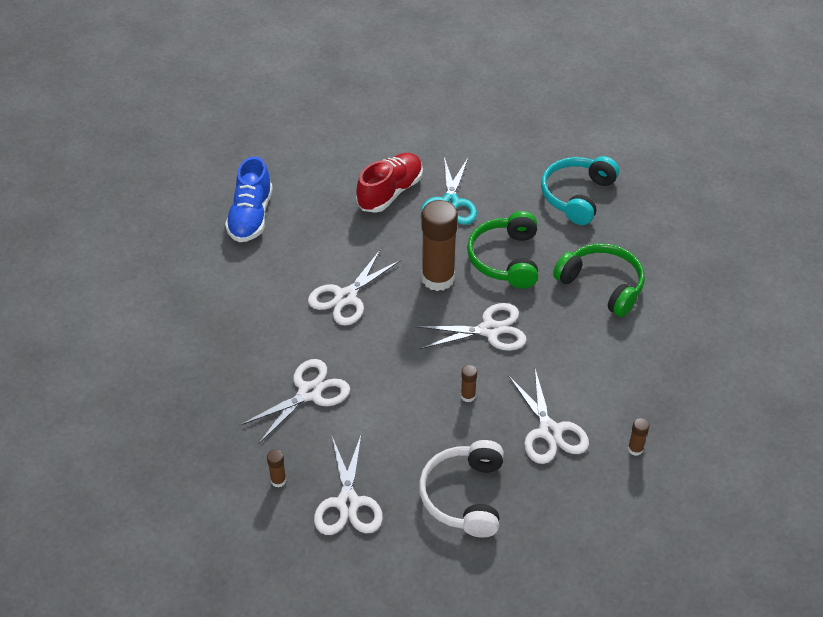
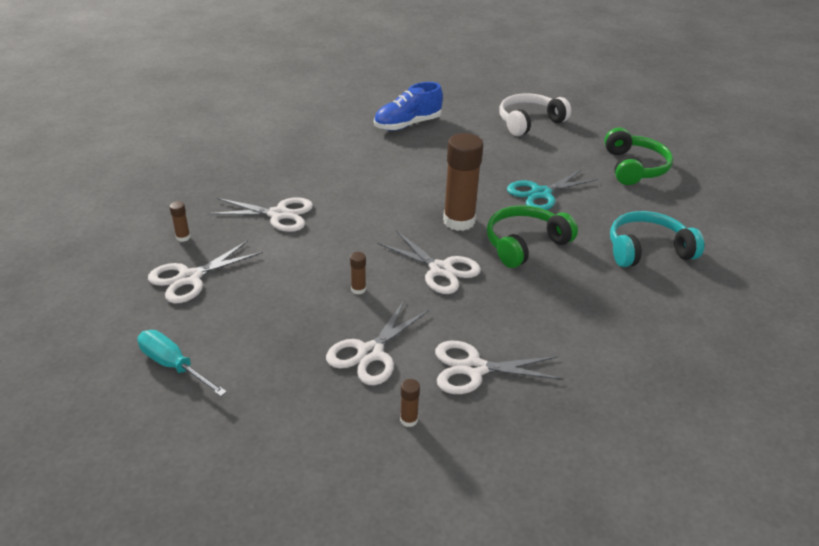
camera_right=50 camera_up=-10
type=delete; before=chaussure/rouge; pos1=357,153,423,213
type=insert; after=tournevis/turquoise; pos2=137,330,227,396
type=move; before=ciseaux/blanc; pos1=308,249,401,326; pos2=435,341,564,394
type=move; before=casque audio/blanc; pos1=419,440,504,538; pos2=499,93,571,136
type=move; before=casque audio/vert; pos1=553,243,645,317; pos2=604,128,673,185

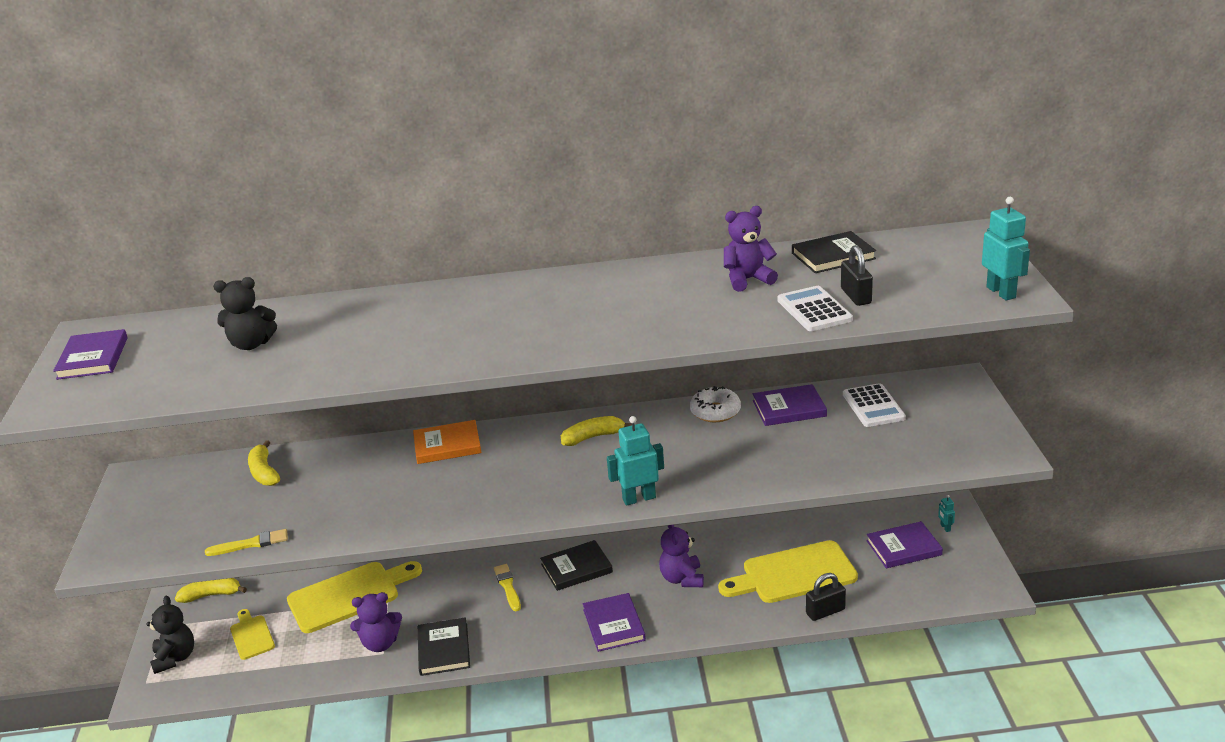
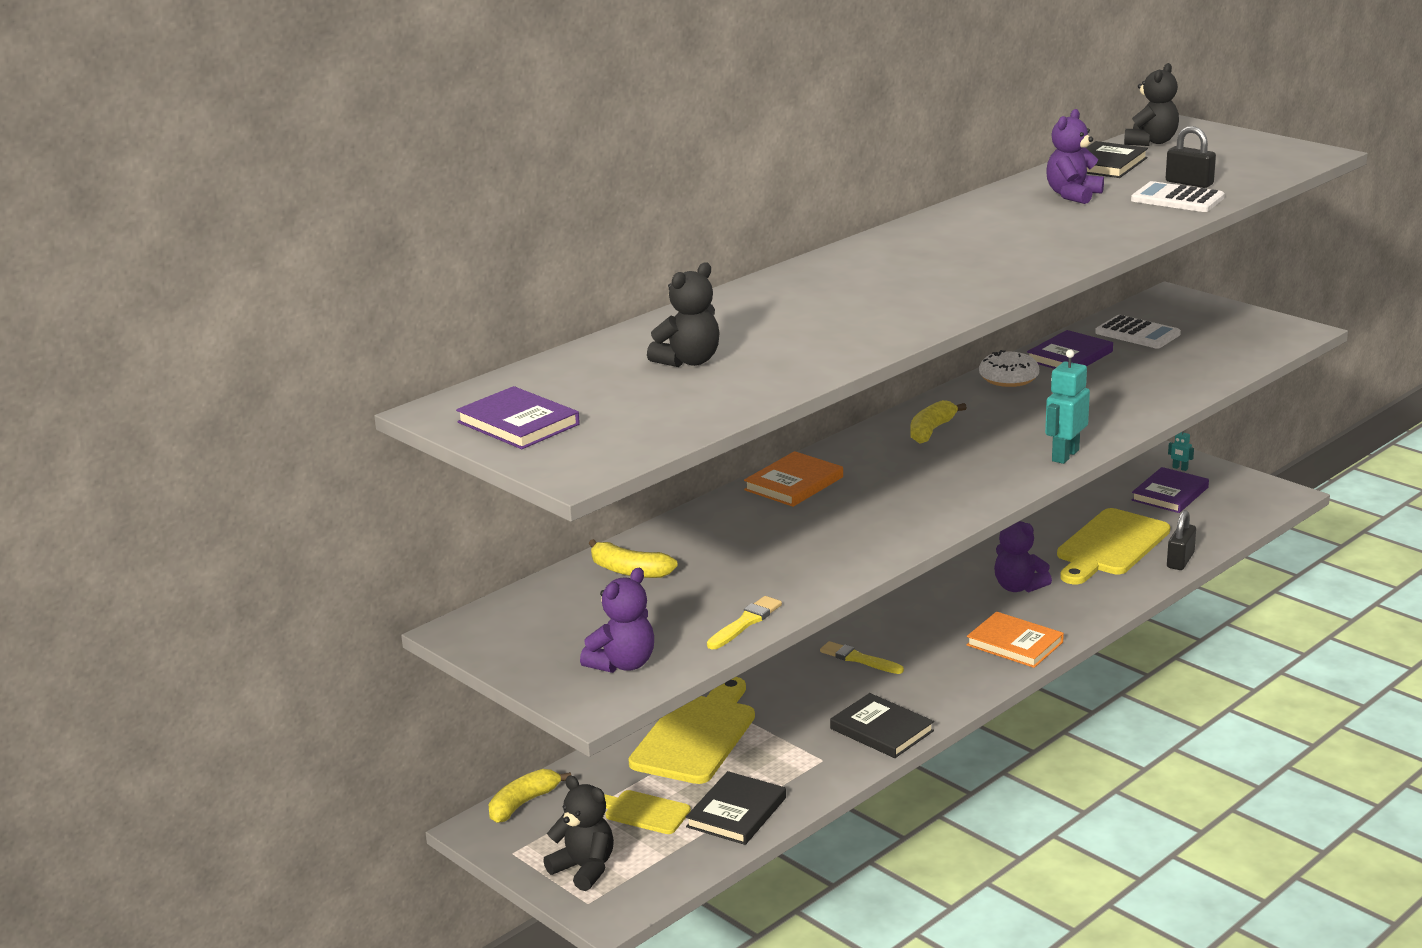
camera_right=-40 camera_up=-5
type=delete; before=robot/turquoise; pos1=982,197,1030,301
type=insert; after=ours en peluche/noir; pos2=1124,63,1179,146
type=move; before=ours en peluche/violet; pos1=350,592,402,652; pos2=580,568,654,673
type=move; before=livre/noir; pos1=540,540,613,591; pos2=686,771,786,845
type=recolor; before=livre/violet; after=livre/orange; pos1=583,593,646,652; pos2=967,612,1064,668

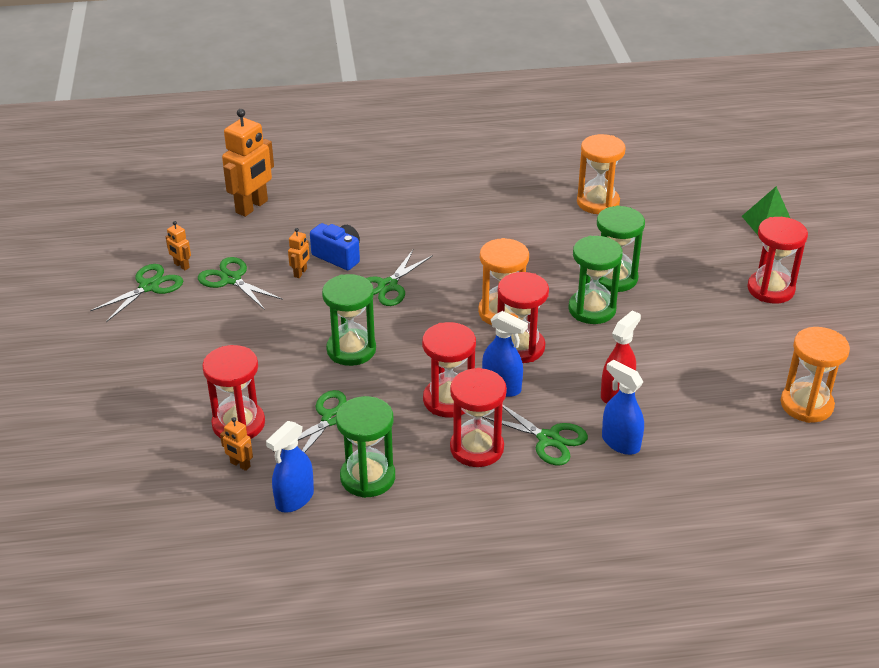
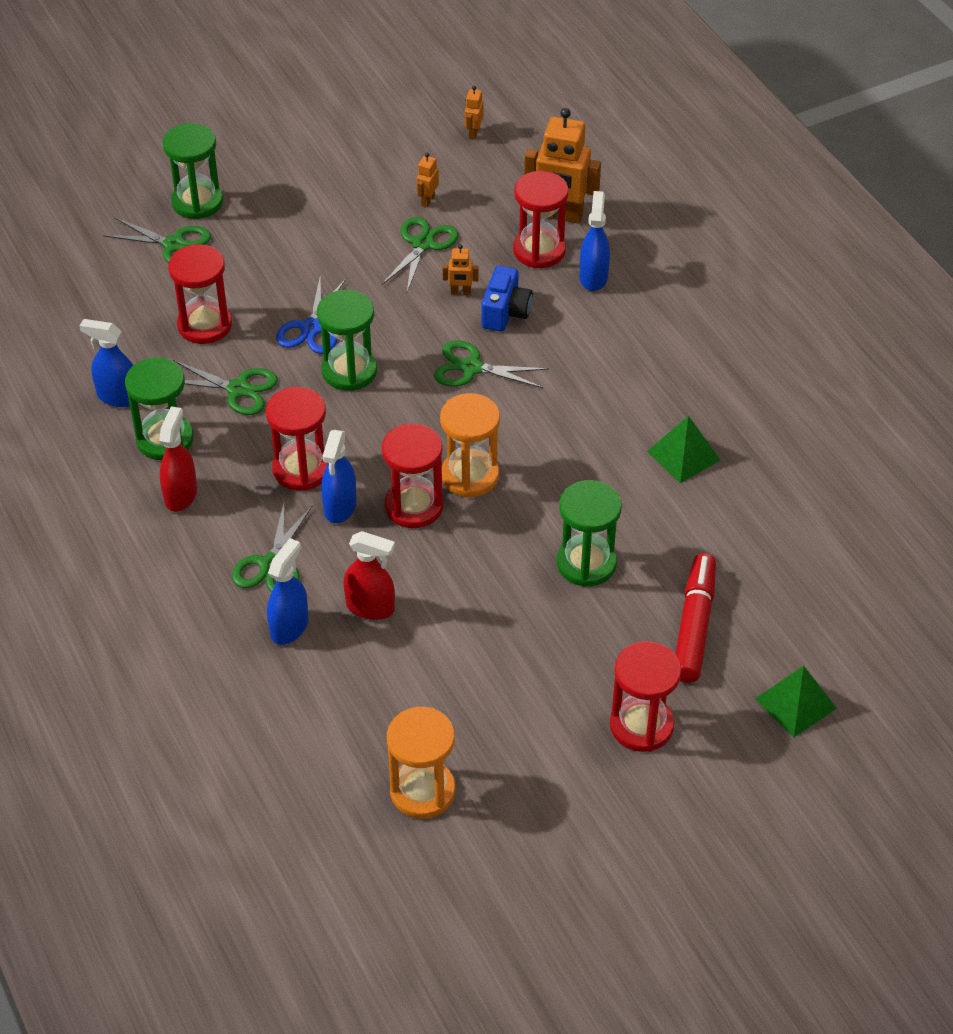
camera_right=70 camera_up=10
type=delete; before=sablier/orange; pos1=577,134,626,214
type=insert; after=vaporisateur/rouge; pos2=159,406,197,512
type=insert; after=ciseaux/bleu; pos2=276,278,346,354
type=insert; after=vaporisateur/bleu; pos2=580,191,610,291
type=insert; after=pyramide/vert; pos2=647,416,720,483
type=insert; after=feutre/rouge; pos2=675,553,716,683
type=move; before=ciseaux/vert; pos1=90,264,183,322; pos2=103,217,211,263
type=move; before=robot/orange; pos1=220,417,253,471; pos2=465,86,484,140
type=move; before=sablier/rouge; pos1=450,368,507,467; pos2=513,171,569,268
type=move; before=sablier/vert; pos1=568,236,623,324; pos2=163,123,223,219

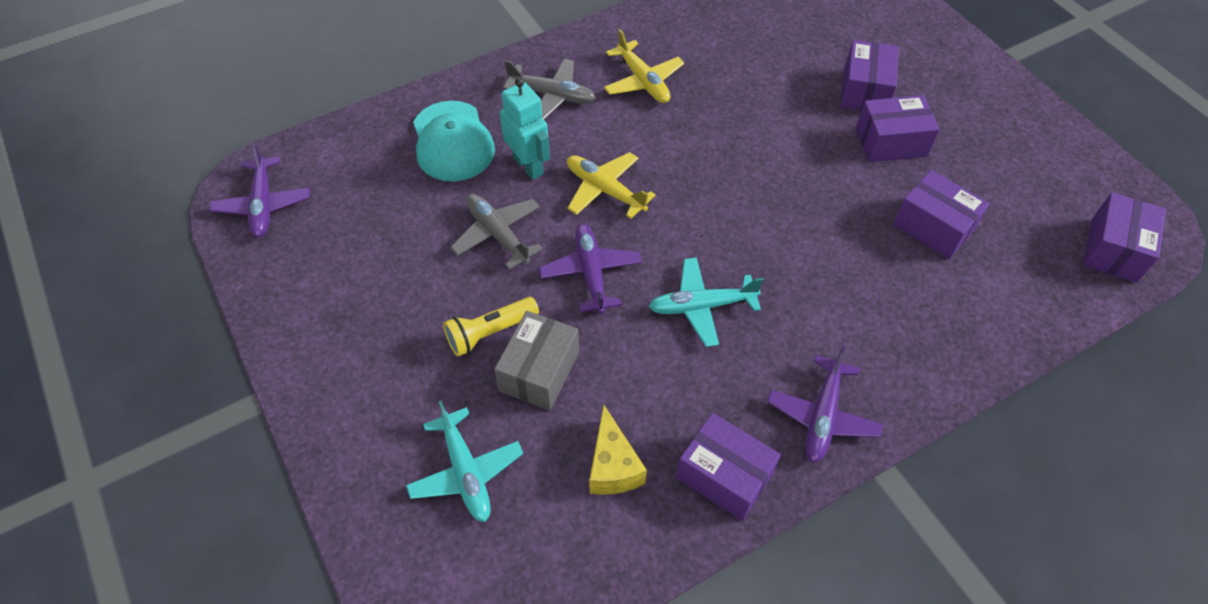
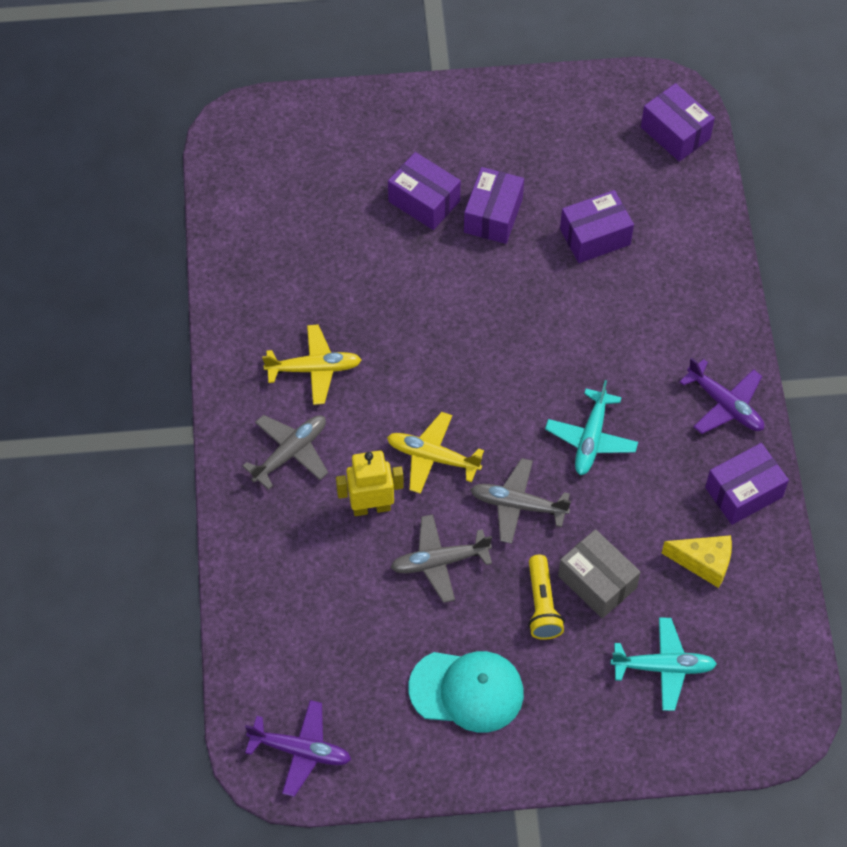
camera_right=-65 camera_up=5
type=move; before=casquette/turquoise; pos1=413,101,495,181; pos2=409,651,524,733
type=recolor; before=robot/turquoise; after=robot/jaune; pos1=500,77,550,180; pos2=336,450,404,516
type=recolor; before=avion/violet; after=avion/gris; pos1=539,224,642,314; pos2=470,458,571,544
type=rotate; before=avion/jaune; pos1=567,152,656,219; pos2=387,412,484,494; turn=45

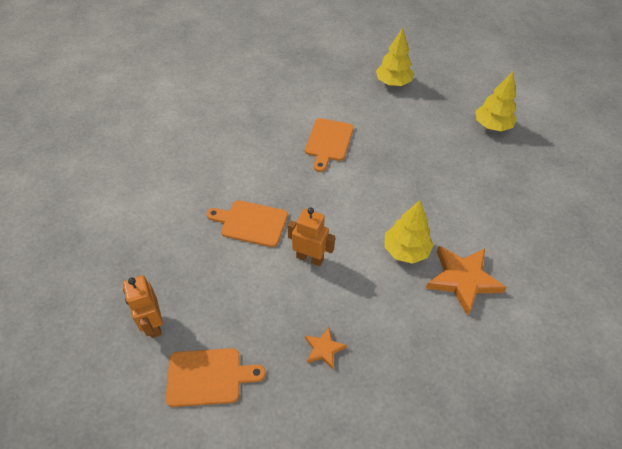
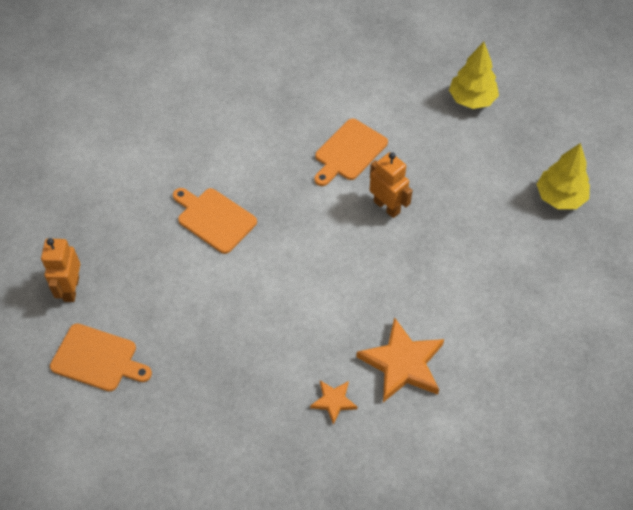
camera_right=25 camera_up=5
type=delete; before=arbre/jaune; pos1=384,200,433,264
type=move; before=robot/orange; pos1=288,208,335,266; pos2=370,152,412,218
type=move; before=étoile/orange; pos1=305,327,347,369; pos2=310,381,357,425

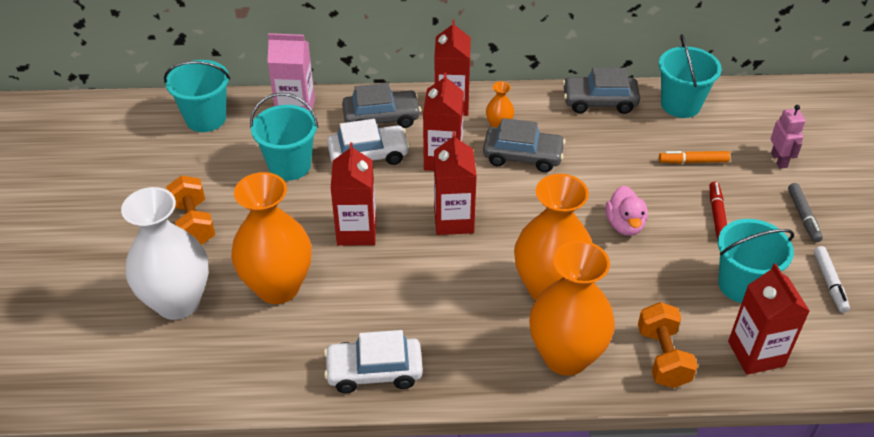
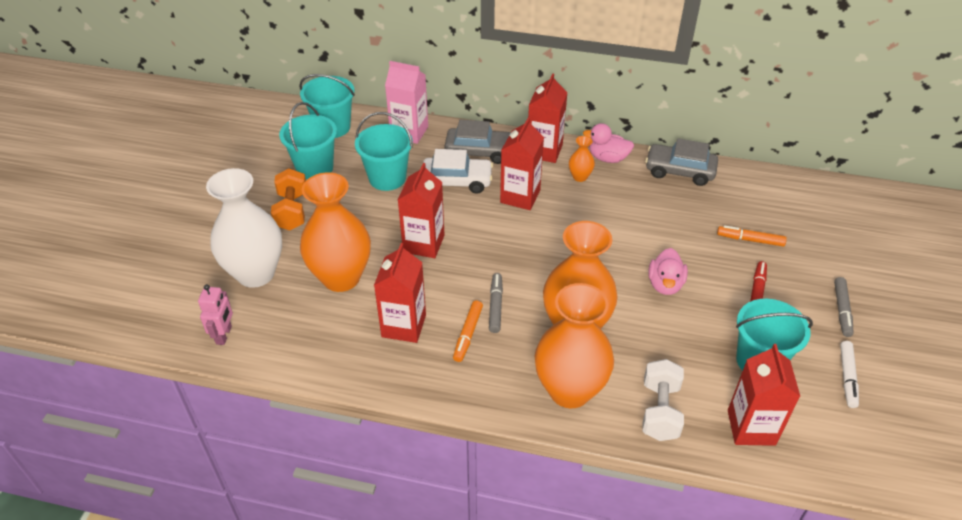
camera_right=15 camera_up=0
type=delete; before=voiture/blanc; pos1=324,330,423,393
type=delete; before=voiture/gris; pos1=483,118,566,172
type=insert; after=feutre/orange; pos2=453,300,483,362
type=insert; after=feutre/gris; pos2=489,273,503,333
type=insert; after=canard/rose; pos2=583,123,634,163
type=move; before=brique de lait/rouge; pos1=434,132,477,235; pos2=374,243,426,343
type=move; before=seau/turquoise; pos1=659,34,722,118; pos2=279,102,337,180
type=move; before=robot/rose; pos1=771,105,806,169; pos2=198,284,233,345
type=recolor; before=haltère/orange; after=haltère/blanc; pos1=638,302,698,388; pos2=642,359,684,441

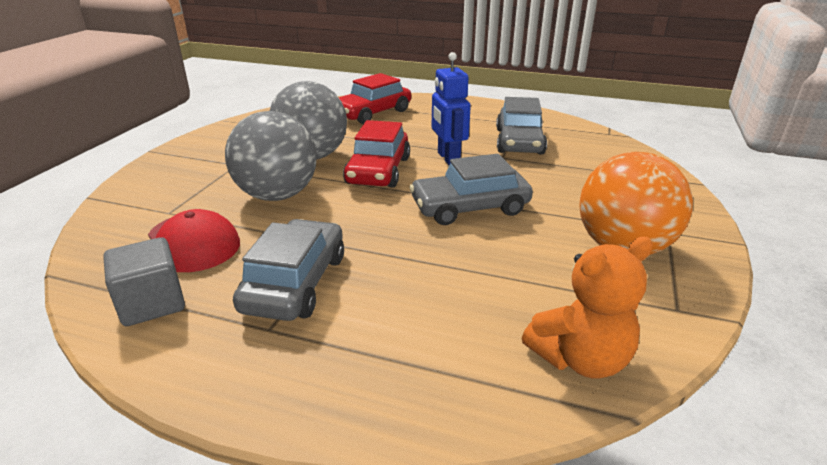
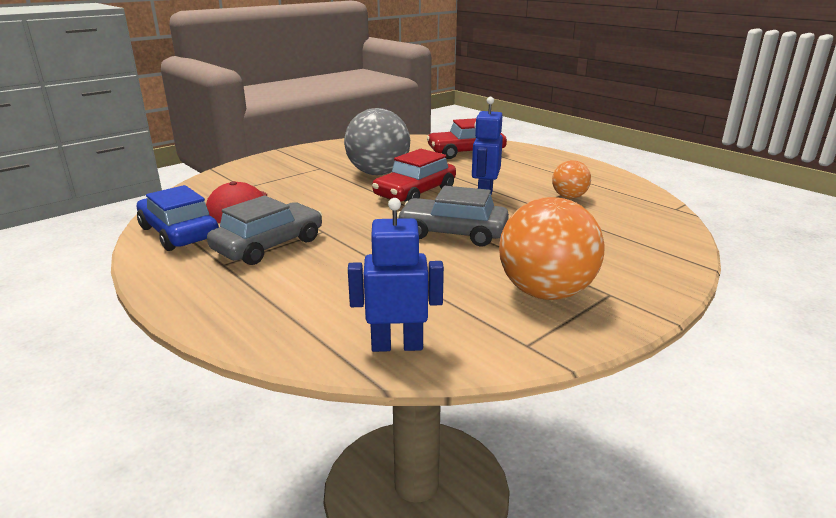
camera_right=30 camera_up=-5
type=delete; before=balle/gris; pos1=225,111,317,201
type=replace; before=cube/gris; after=voiture/bleu; pos1=103,237,185,326; pos2=137,185,219,251
type=replace; before=voiture/gris; after=balle/orange; pos1=496,97,547,155; pos2=552,160,591,199
type=replace; before=ours en peluche/orange; after=robot/bleu; pos1=522,236,653,379; pos2=348,198,444,352

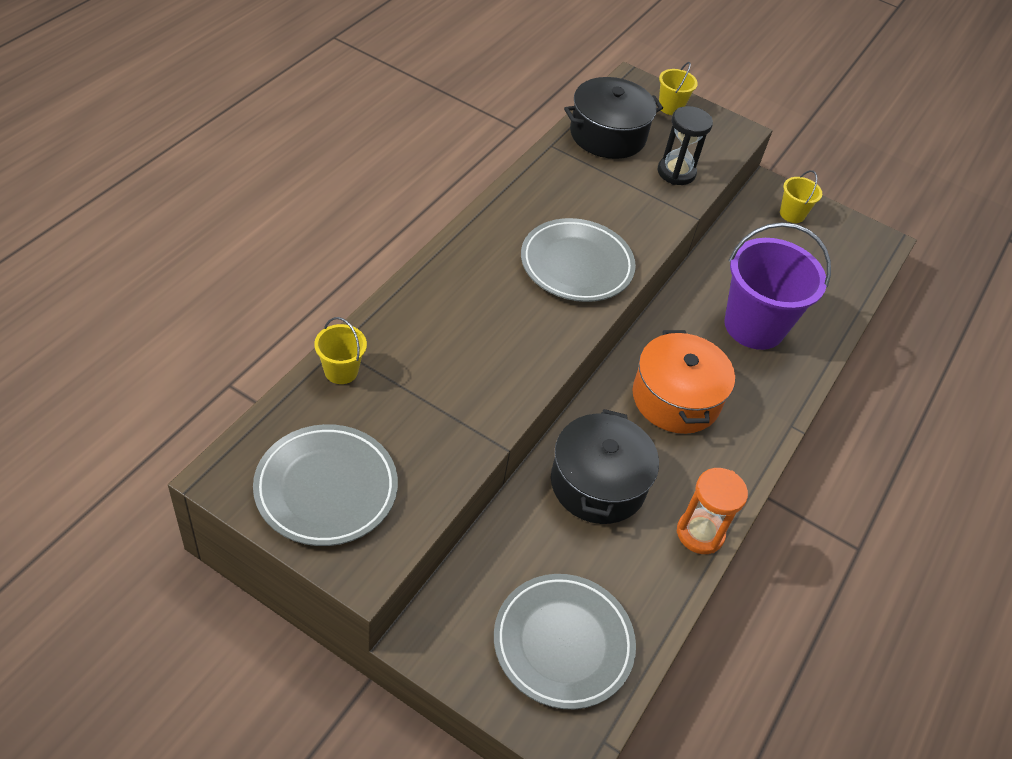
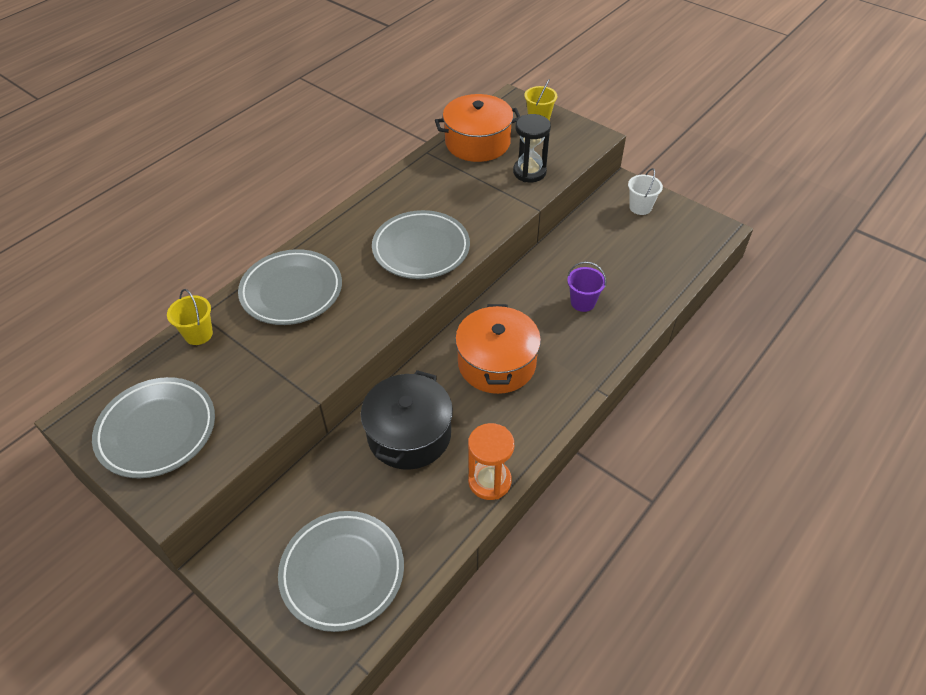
camera_right=15 camera_up=0
type=insert; after=assiette/gris; pos2=238,249,342,325
type=recolor; before=marmite/noir; after=marmite/orange; pos1=564,77,663,159; pos2=435,94,520,162
type=recolor; before=seau/jaune; after=seau/blanc; pos1=780,170,822,223; pos2=628,168,663,215
type=resize; before=seau/violet; pos1=725,222,831,350; pos2=567,262,607,312; scale=0.46

